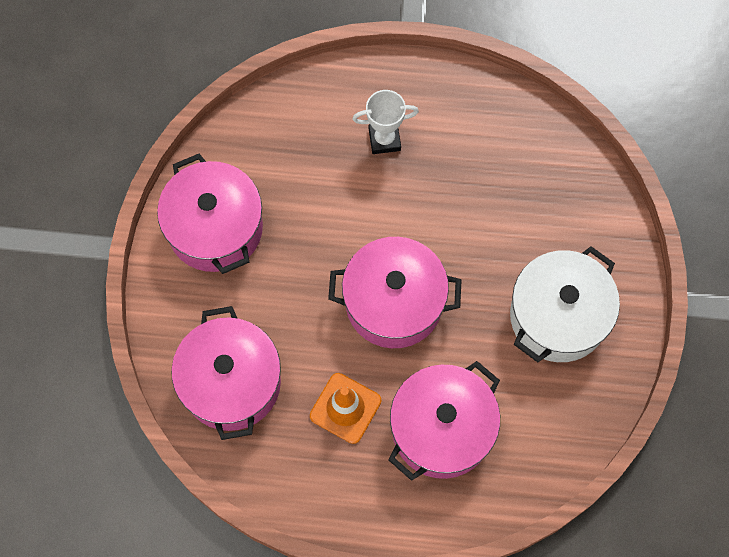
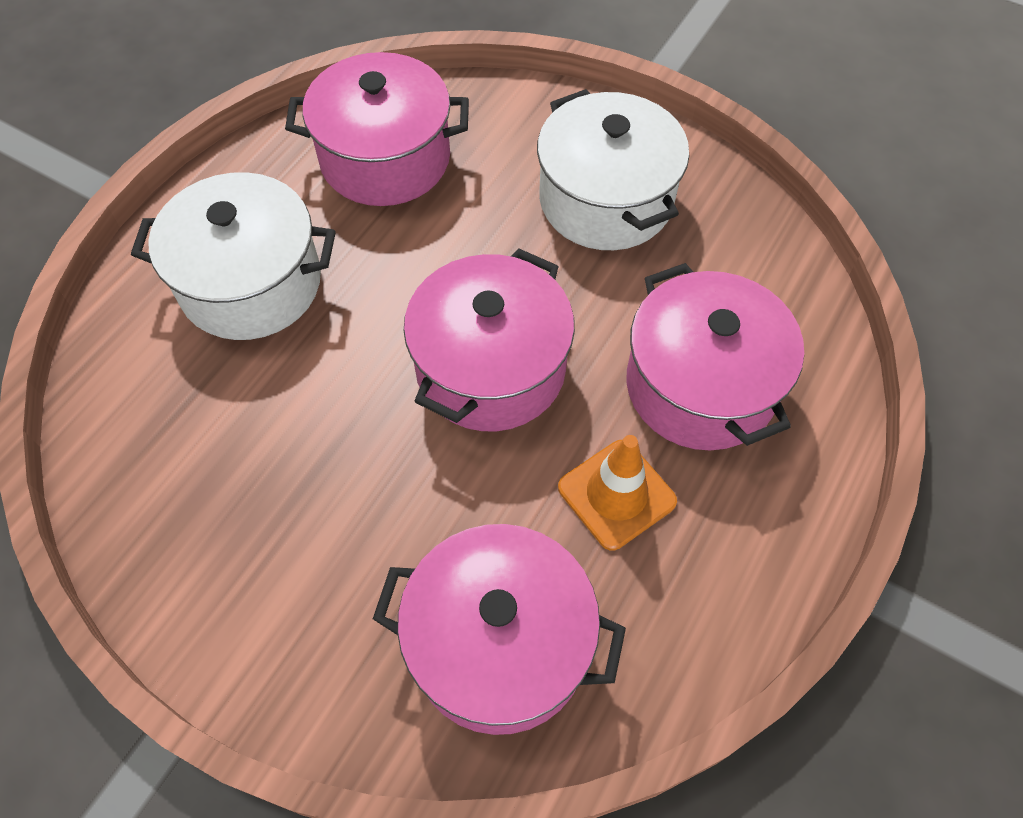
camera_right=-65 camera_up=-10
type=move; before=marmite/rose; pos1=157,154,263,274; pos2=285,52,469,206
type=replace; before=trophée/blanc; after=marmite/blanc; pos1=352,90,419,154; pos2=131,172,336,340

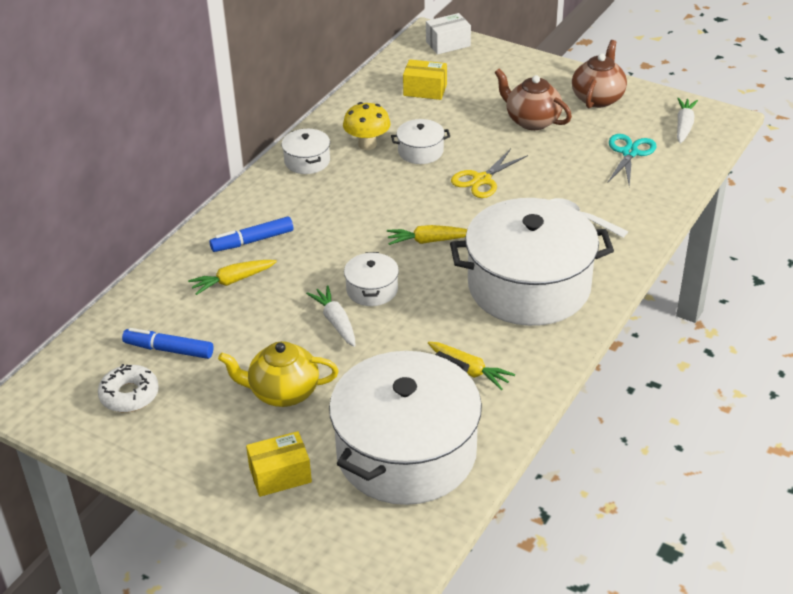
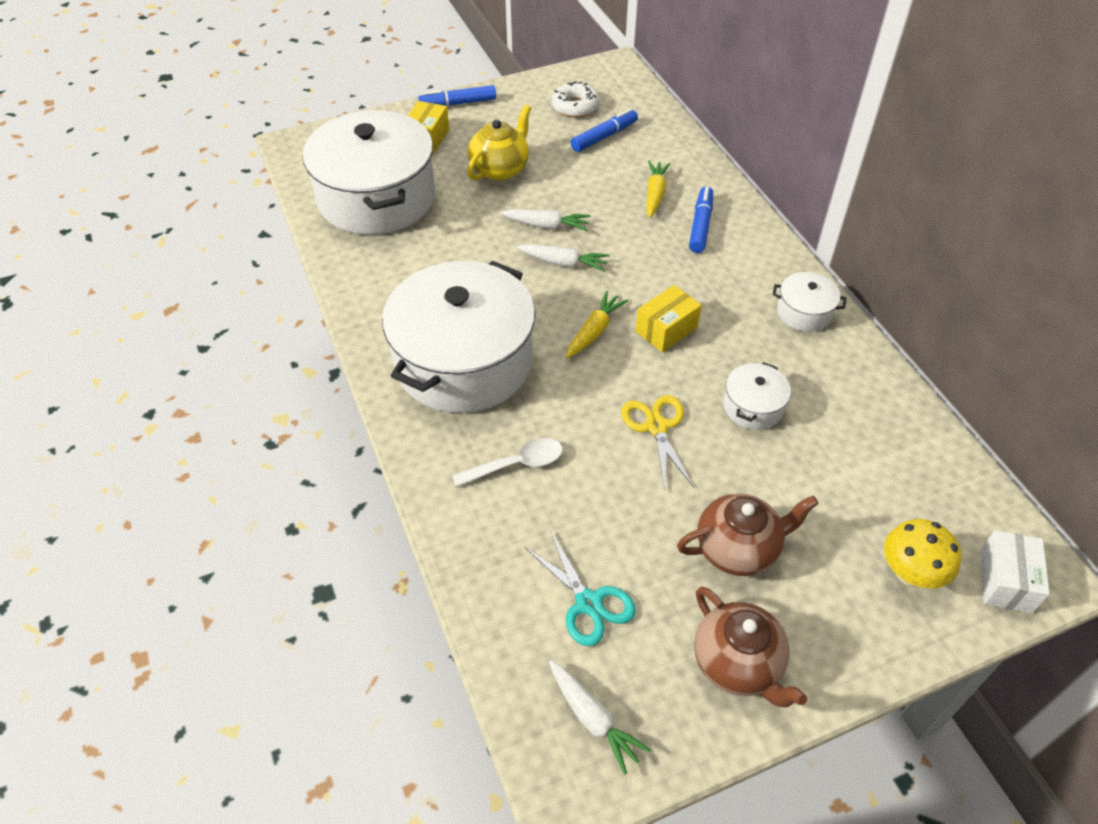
camera_right=125 camera_up=10
type=delete; before=carotte/jaune; pos1=428,342,515,390
type=insert; after=feutre/bleu; pos2=418,85,496,106
type=move; before=champignon/jaune; pos1=343,102,391,150; pos2=884,519,961,588
type=move; before=boîte/jaune; pos1=403,59,447,100; pos2=636,285,702,352
type=replace; before=marmite/blanc; after=carotte/blanc; pos1=344,252,399,306; pos2=517,244,610,272

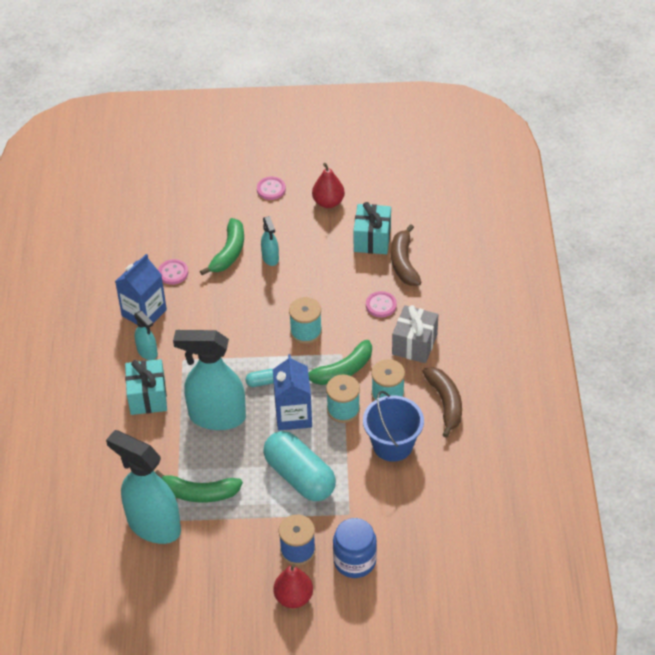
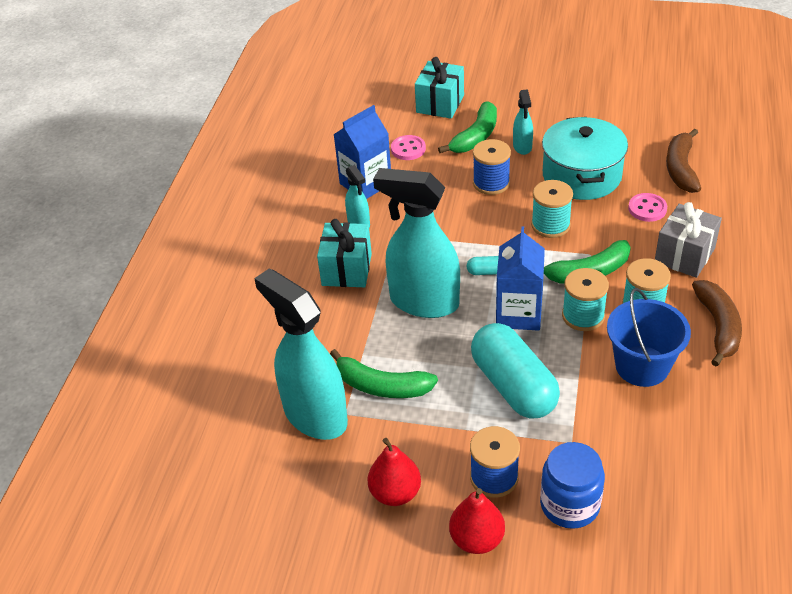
camera_right=15 camera_up=-5
type=delete; before=bouton/rose; pos1=257,177,286,200
type=insert; after=bobine/bleu; pos2=473,139,511,195
type=insert; after=marmite/turquoise; pos2=542,117,628,200
type=move; before=poire/rouge; pos1=312,163,345,208; pos2=367,438,421,506
type=move; before=cadeau/turquoise; pos1=353,202,391,254; pos2=415,57,464,119

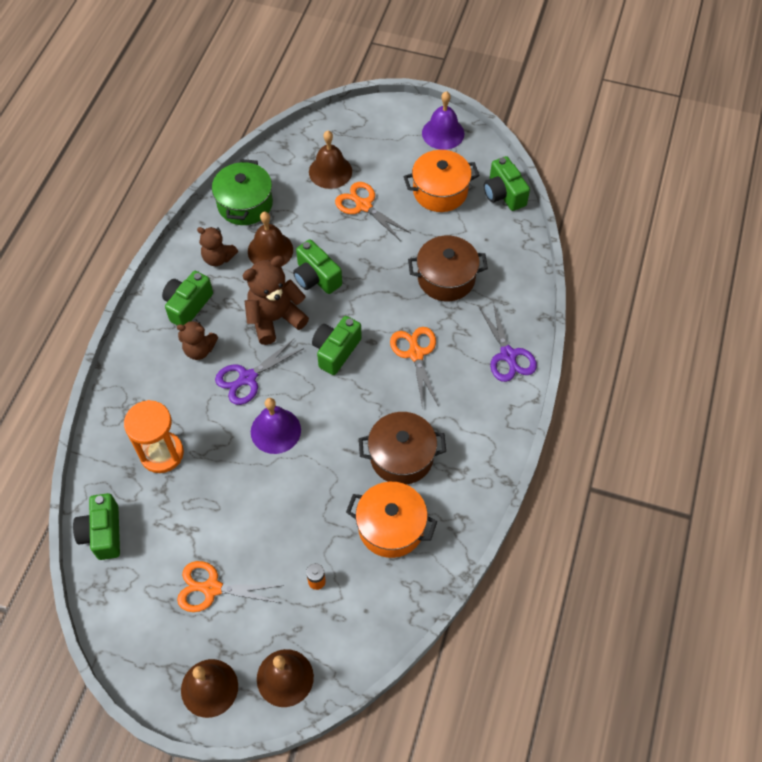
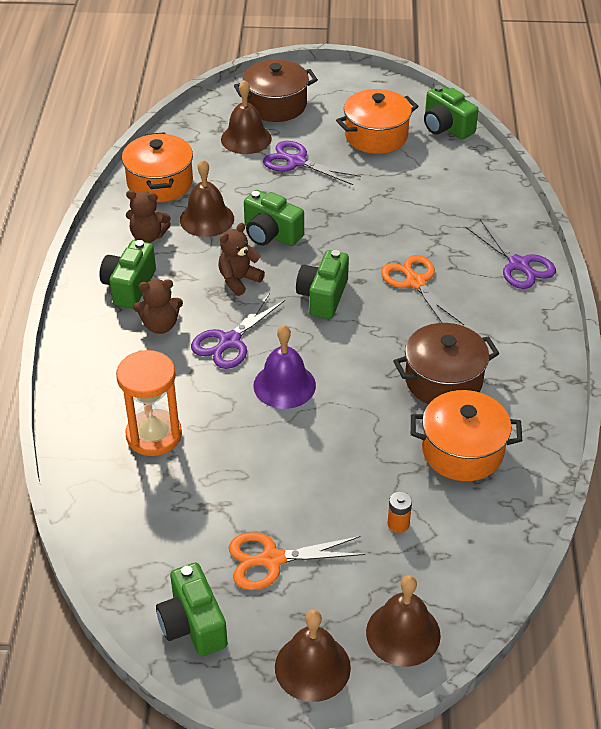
camera_right=-15 camera_up=-15
type=delete; before=cloche/violet; pos1=422,91,464,150
type=move; before=appareil photo/vert; pos1=73,493,120,560; pos2=156,563,228,656
type=move; before=marmite/marron; pos1=408,236,488,301; pos2=234,59,318,122
type=recolor; before=marmite/vert; after=marmite/orange; pos1=212,159,273,225; pos2=122,132,193,202
type=recolor; before=ciseaux/orange; after=ciseaux/violet; pos1=335,182,411,241; pos2=263,141,361,185
type=resize; before=ours en peluche/marron; pos1=243,256,309,345; pos2=218,223,265,296; scale=0.62

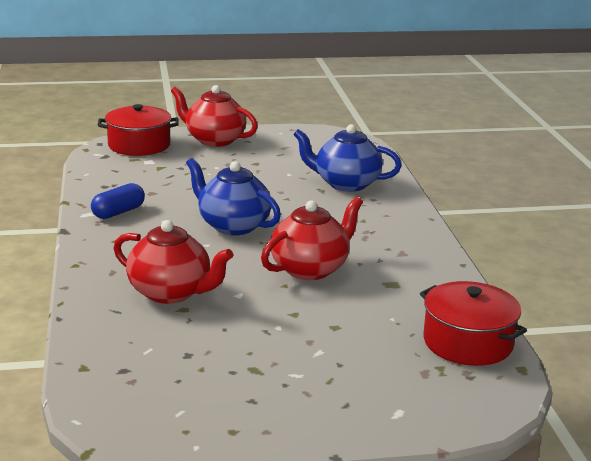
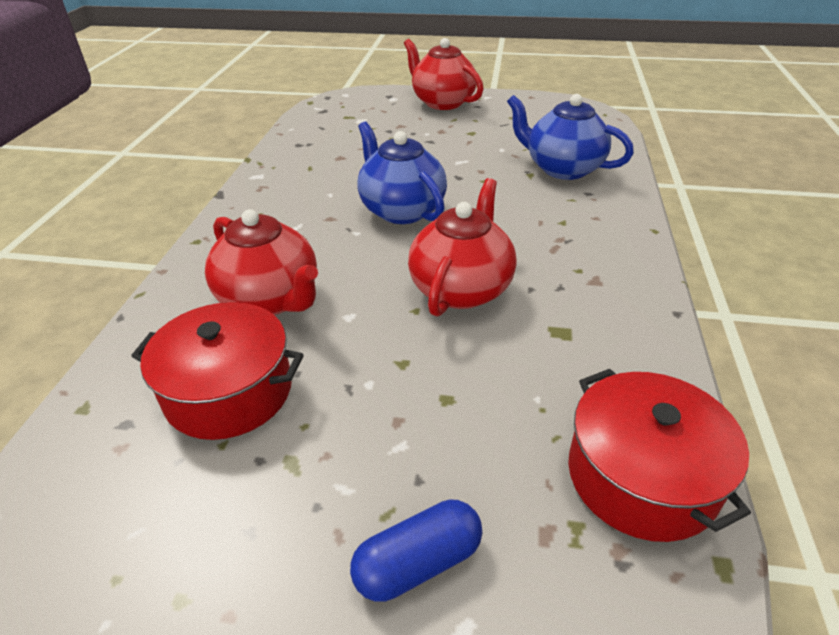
camera_right=20 camera_up=15
type=move; before=gélule/bleu; pos1=91,183,145,219; pos2=350,499,482,602
type=move; before=marmite/rouge; pos1=98,104,179,156; pos2=131,302,304,440
type=rotate; before=théière/rouge; pos1=261,197,363,280; pos2=408,178,516,317; turn=-45

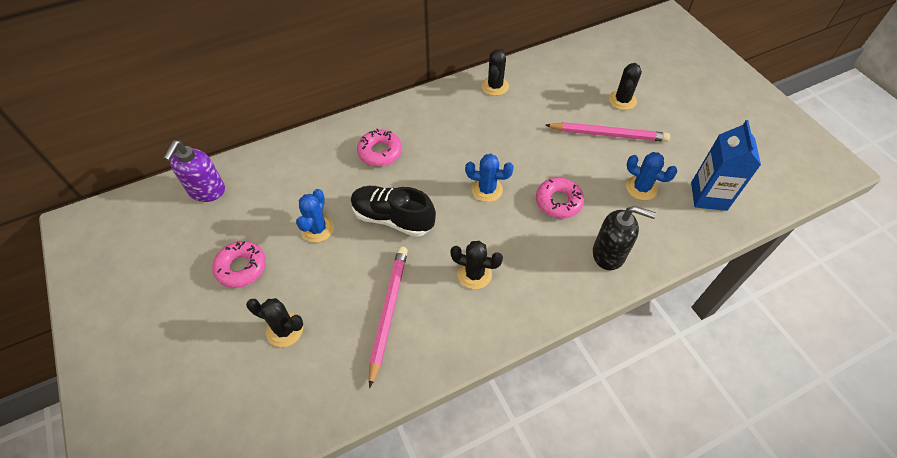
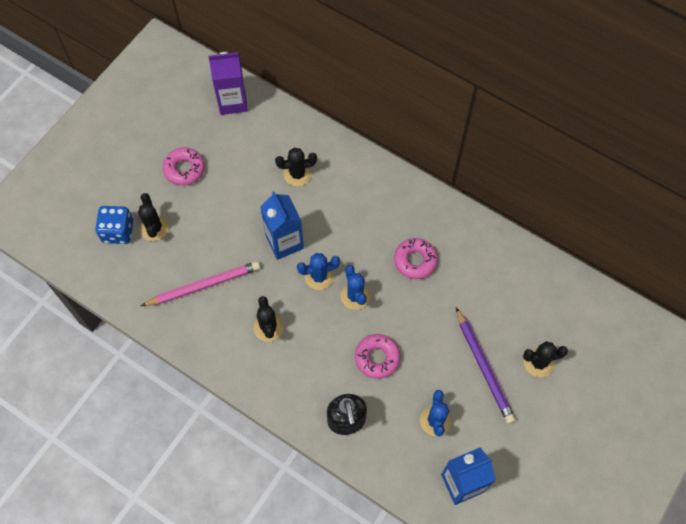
camera_right=60 camera_up=10
type=insert; after=dé/bleu; pos2=95,206,133,244
type=move; before=cactus/bleu; pos1=296,189,334,243; pos2=297,253,340,290
type=move; before=beignet/rose; pos1=357,129,402,166; pos2=394,238,438,279
type=move; before=cactus/noir; pos1=482,49,509,96; pos2=275,148,317,186
type=replace; before=distributeur de savon/violet; after=brique de lait/violet; pos1=163,141,225,202; pos2=208,52,248,115
type=replace; before=chaussure/noir; after=brique de lait/bleu; pos1=351,186,436,237; pos2=260,191,304,260
type=recolor; before=crayon/rose; after=crayon/violet; pos1=545,122,670,142; pos2=456,308,516,424

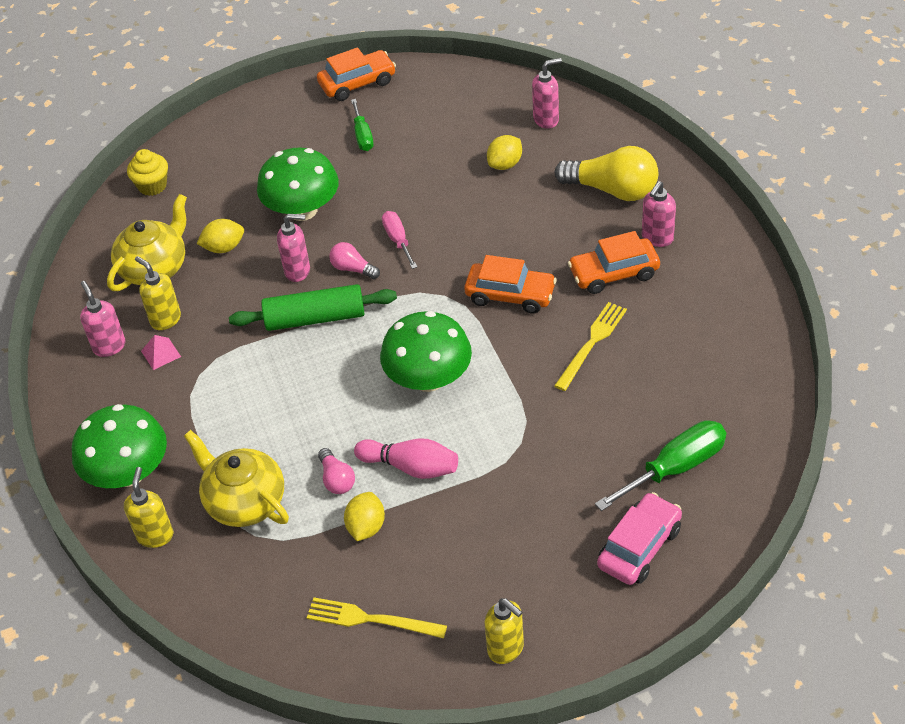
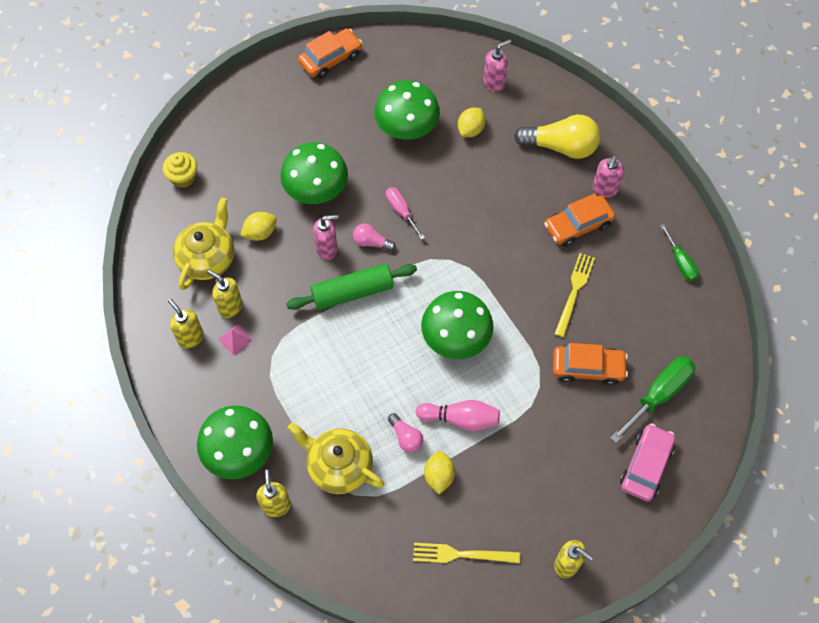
camera_right=-15 camera_up=15
type=insert; after=champignon/vert; pos2=374,80,440,140
type=move; before=tournevis/vert; pos1=351,99,374,151; pos2=660,224,699,281
type=move; before=voiture/orange; pos1=464,255,557,314; pos2=553,343,628,386
type=recolor; before=distributeur de savon/rose; after=distributeur de savon/jaune; pos1=80,281,125,357; pos2=168,299,204,348

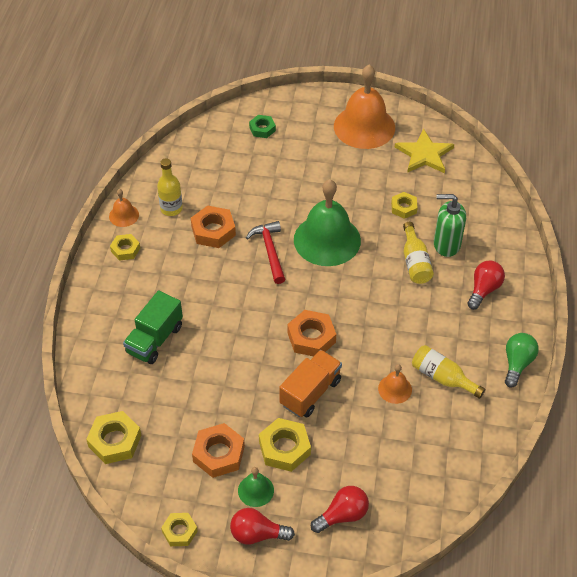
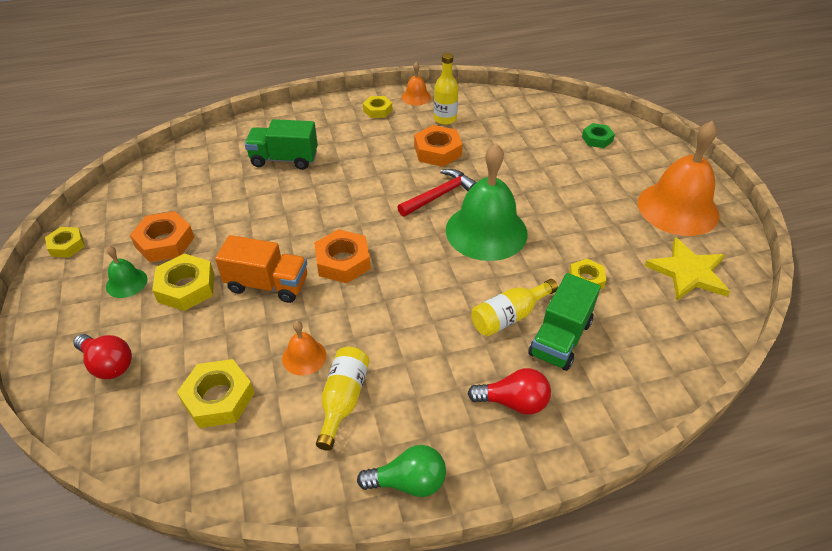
camera_right=65 camera_up=-5
type=delete; before=ampoule/rouge; pos1=230,508,295,545
type=move; before=écrou/jaune; pos1=86,411,142,464; pos2=177,359,254,428
type=replace; before=distributeur de savon/vert; after=camion/vert; pos1=434,194,466,257; pos2=528,273,601,371

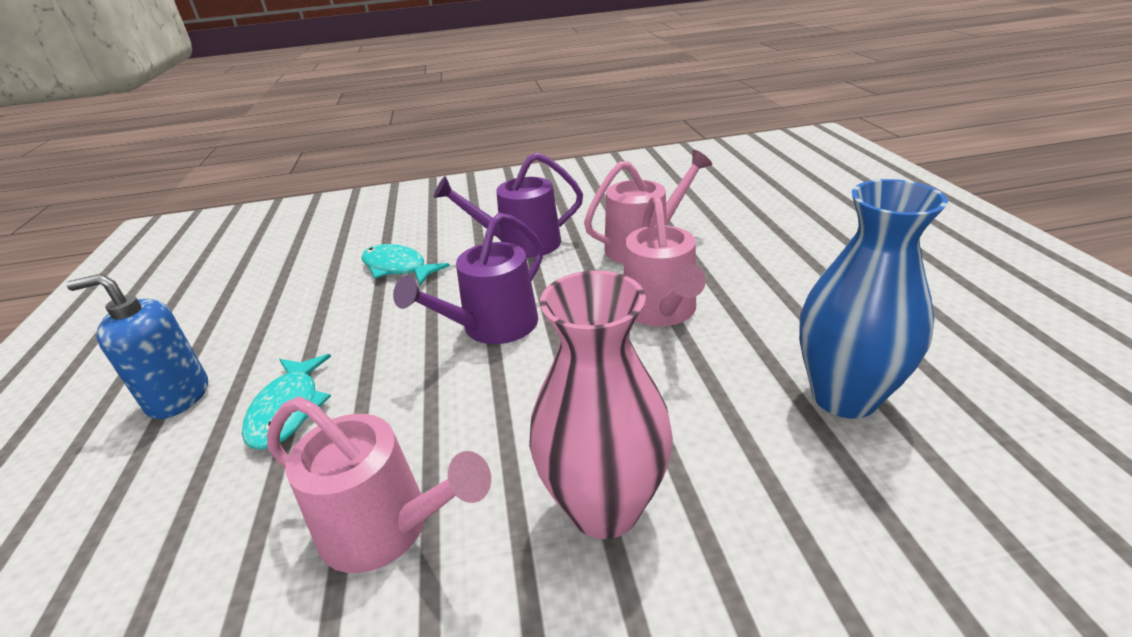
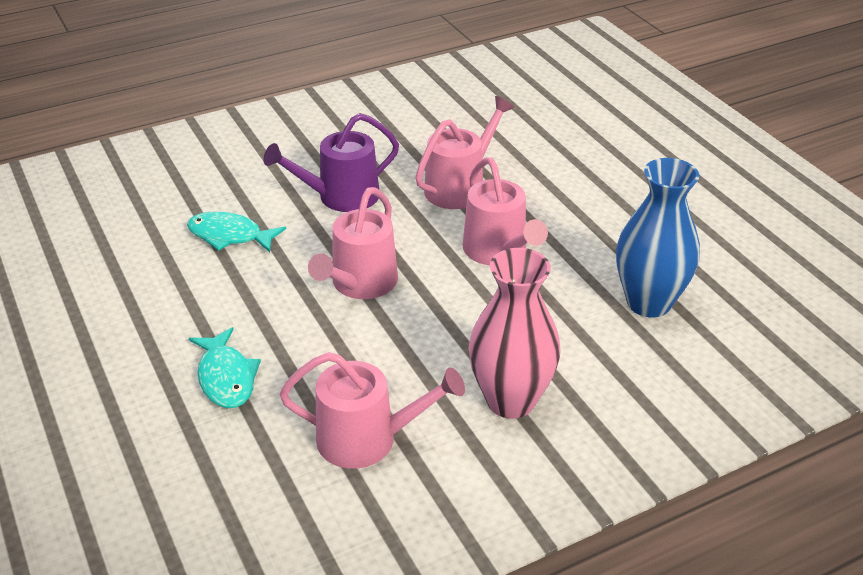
camera_right=-20 camera_up=5
type=delete; before=distributeur de savon/bleu; pos1=66,273,208,419
type=recolor; before=arrosoir/violet; after=arrosoir/rose; pos1=393,213,543,344; pos2=308,187,398,299

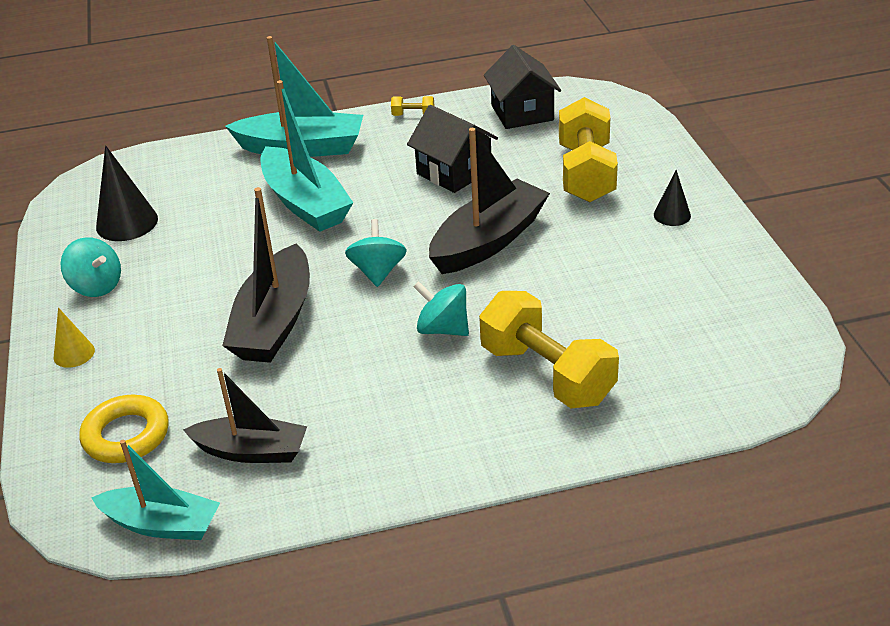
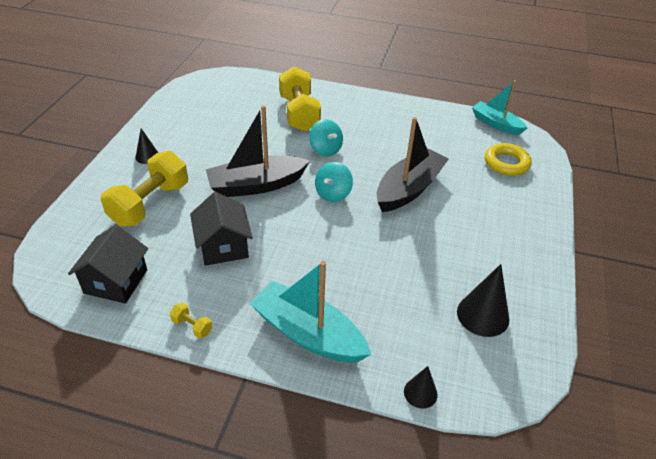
camera_right=-155 camera_up=5
type=delete; before=cône/jaune; pos1=53,308,95,368
type=delete; before=toupie/turquoise; pos1=60,237,121,297
type=delete; before=bateau/noir; pos1=183,368,307,463
type=delete; before=bateau/turquoise; pos1=260,80,353,232
type=insert; after=cône/noir; pos2=404,366,437,409

